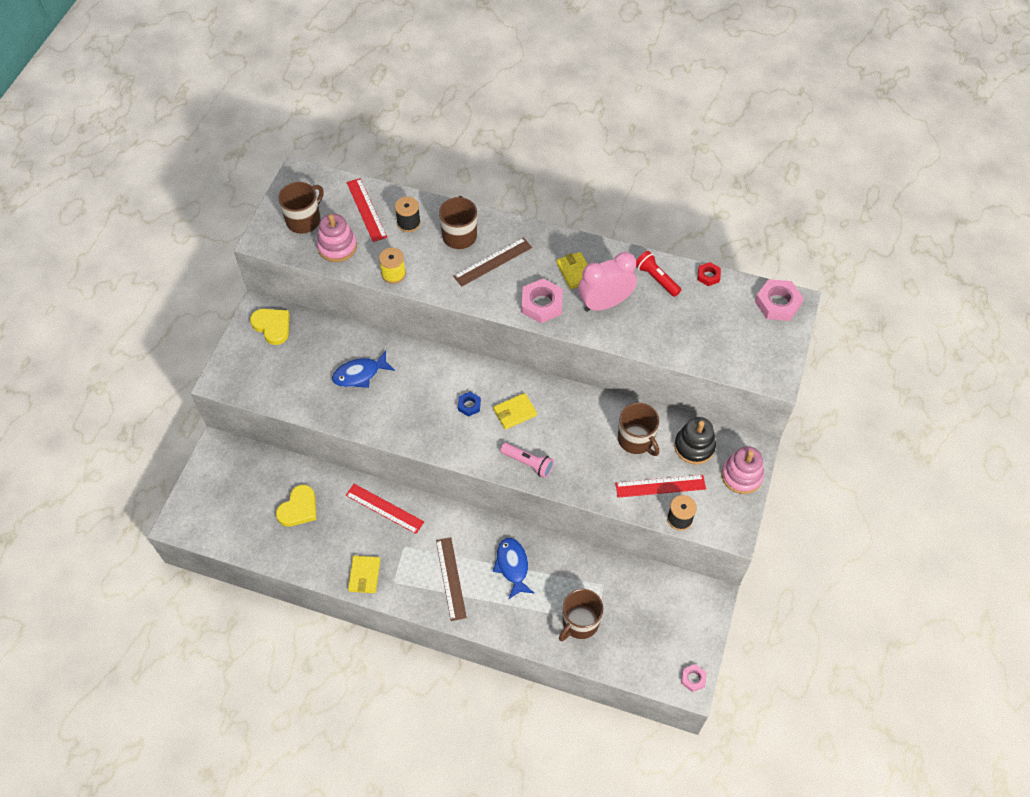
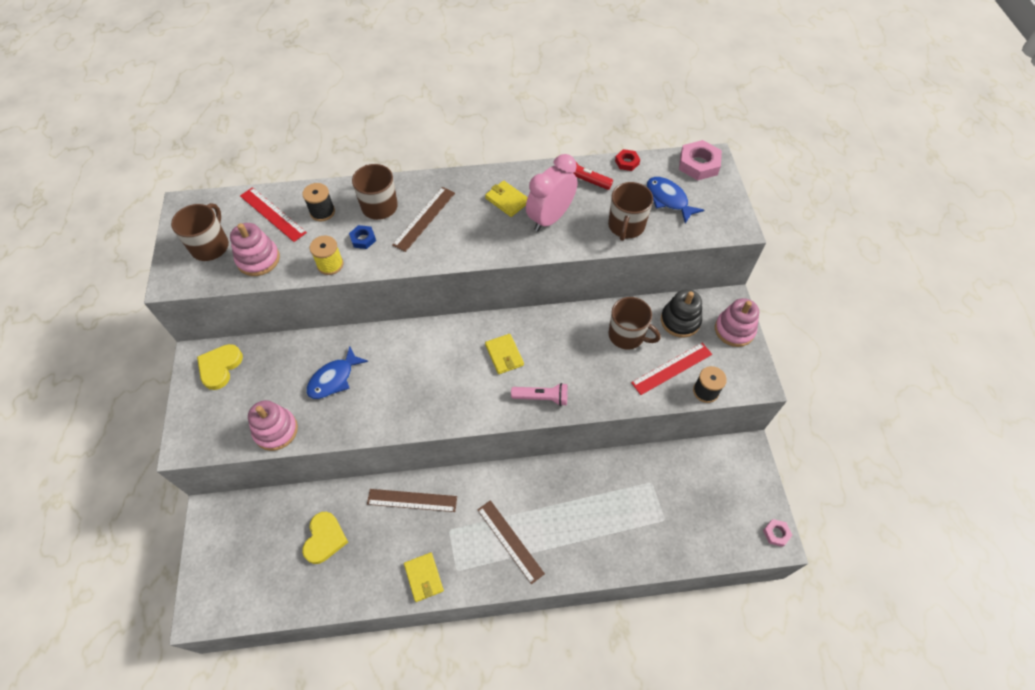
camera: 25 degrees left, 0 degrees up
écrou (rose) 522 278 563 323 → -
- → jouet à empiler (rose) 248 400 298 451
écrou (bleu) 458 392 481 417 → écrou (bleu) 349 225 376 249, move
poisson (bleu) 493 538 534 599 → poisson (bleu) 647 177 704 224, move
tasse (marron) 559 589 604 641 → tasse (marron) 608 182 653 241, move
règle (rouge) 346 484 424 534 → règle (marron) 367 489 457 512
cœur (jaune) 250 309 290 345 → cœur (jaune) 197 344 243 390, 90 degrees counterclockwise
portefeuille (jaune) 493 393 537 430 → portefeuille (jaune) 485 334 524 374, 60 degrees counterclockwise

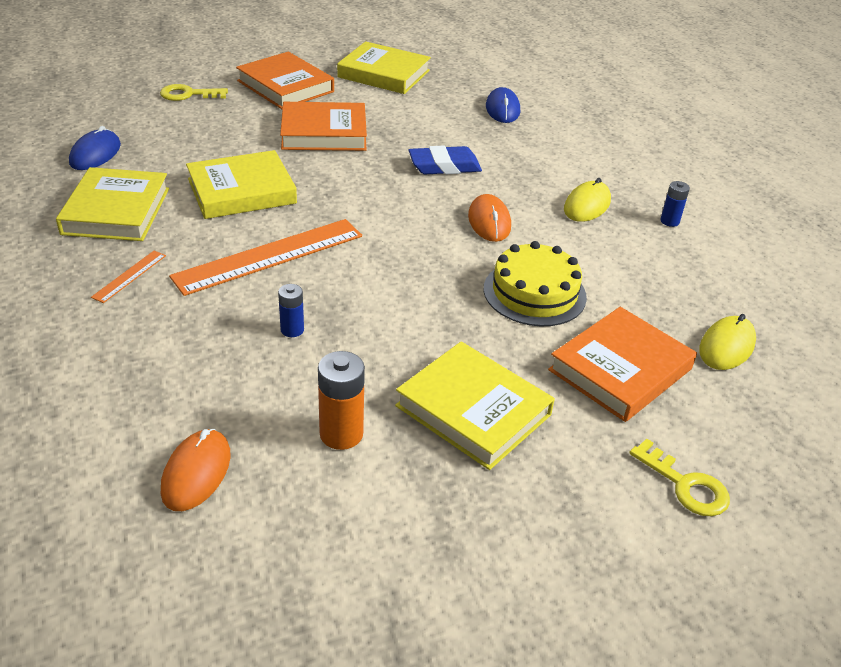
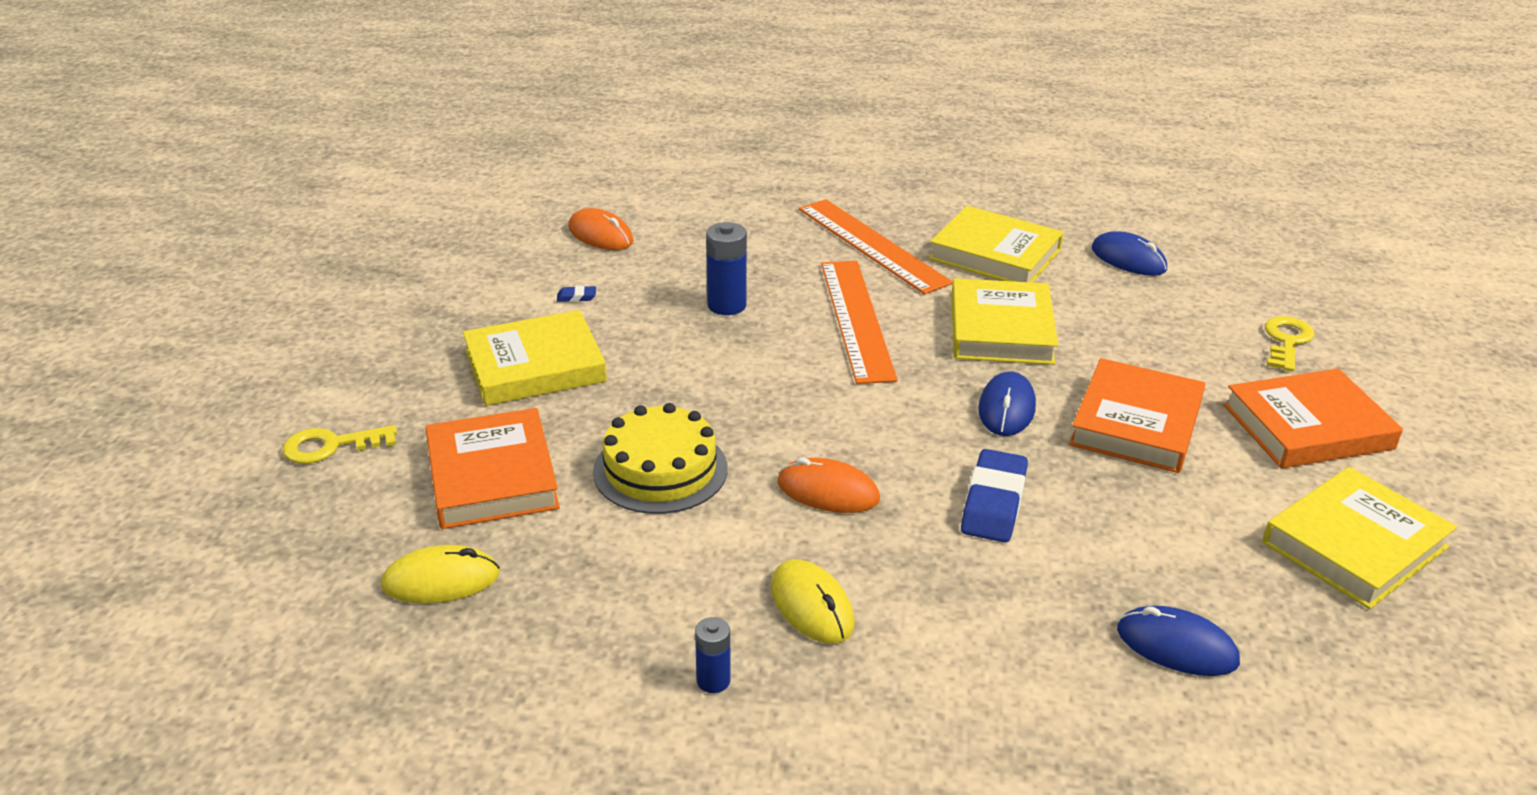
camera: 120 degrees right, 5 degrees down
- → souris (bleu) 978 371 1036 436
pile (orange) 318 351 365 450 → gomme (bleu) 557 286 596 302
souris (jaune) 699 314 756 370 → souris (jaune) 381 545 500 604, 75 degrees counterclockwise
règle (orange) 91 251 166 303 → règle (orange) 799 199 953 294, x2.24
pile (bleu) 278 284 304 337 → pile (bleu) 706 222 747 315, x1.65

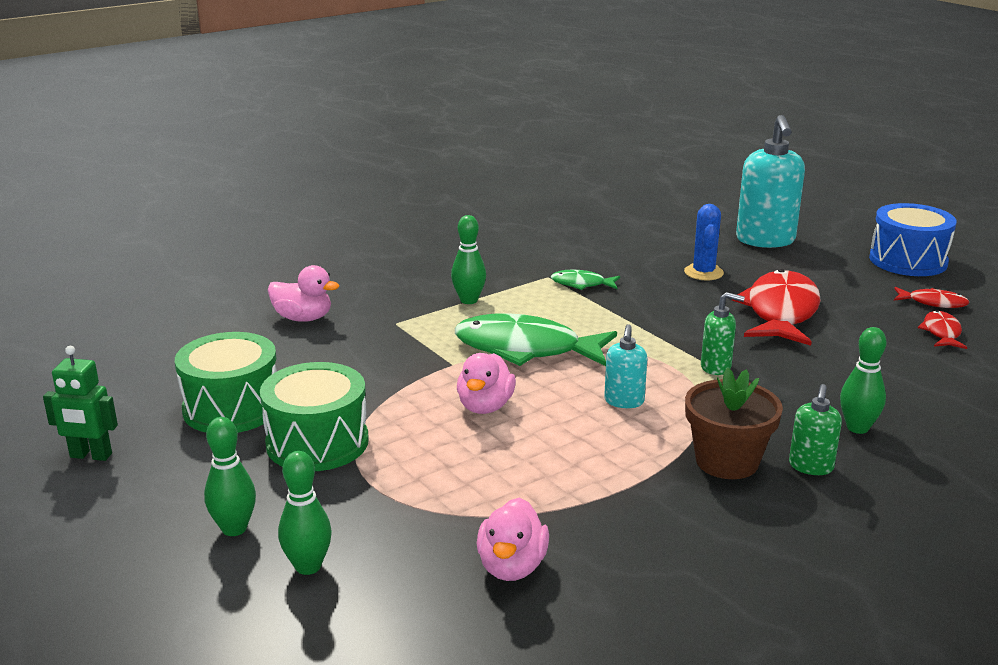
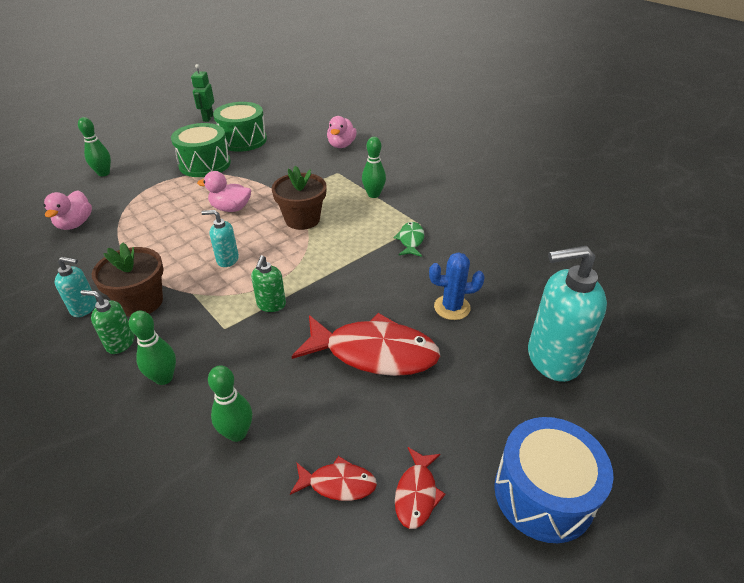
camera: 85 degrees right, 15 degrees up
- → distributeur de savon (turquoise) 55 257 96 317
quille (vert) 204 417 256 536 → quille (vert) 208 365 252 442, move
poisson (vert) 455 313 617 366 → pot de fleurs (marron) 272 166 327 230
canard (rose) 477 497 549 581 → canard (rose) 43 190 92 230, 90 degrees counterclockwise

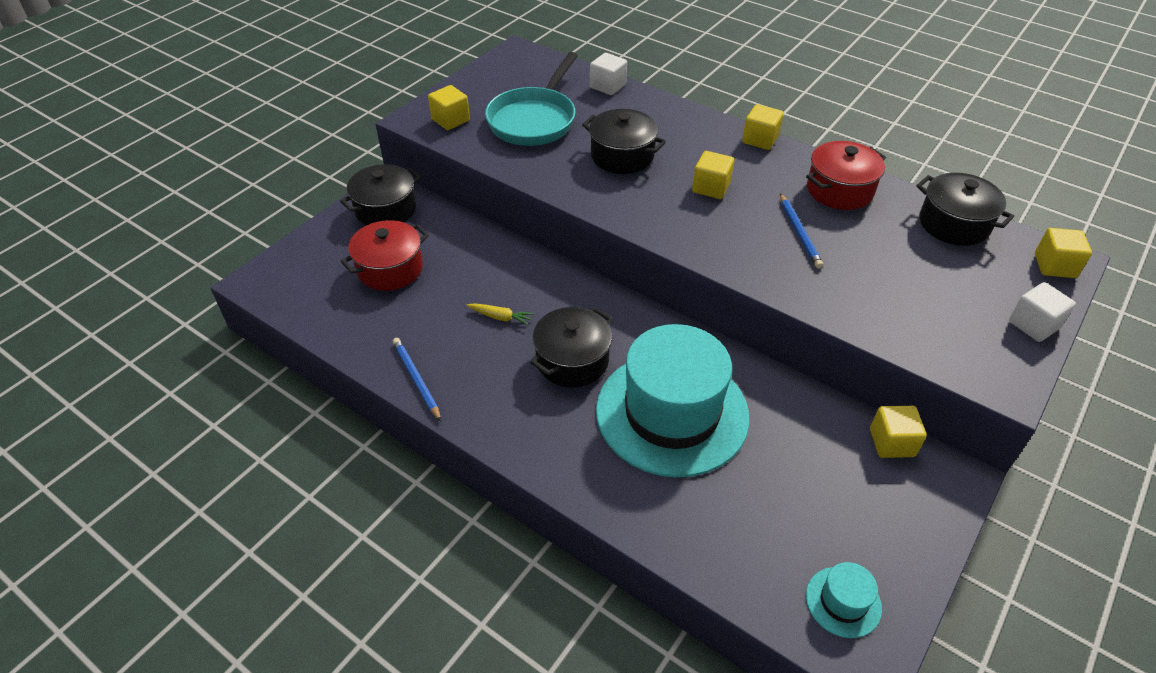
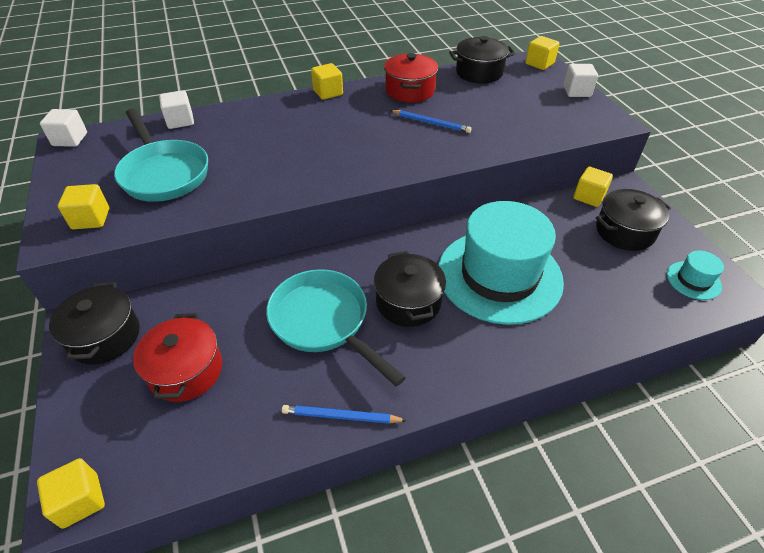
camera: 55 degrees left, 0 degrees up
- → cube (blanc) 40 109 87 147
marmite (noir) 582 109 666 174 → marmite (noir) 596 189 671 251, move
cube (jaune) 692 151 734 199 → cube (jaune) 37 458 105 529, move
carotte (jaune) 466 303 534 325 → poêle (turquoise) 266 269 406 386

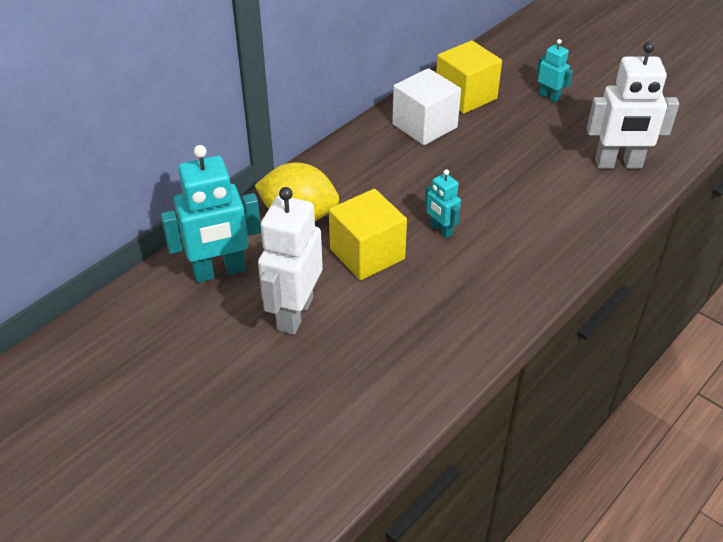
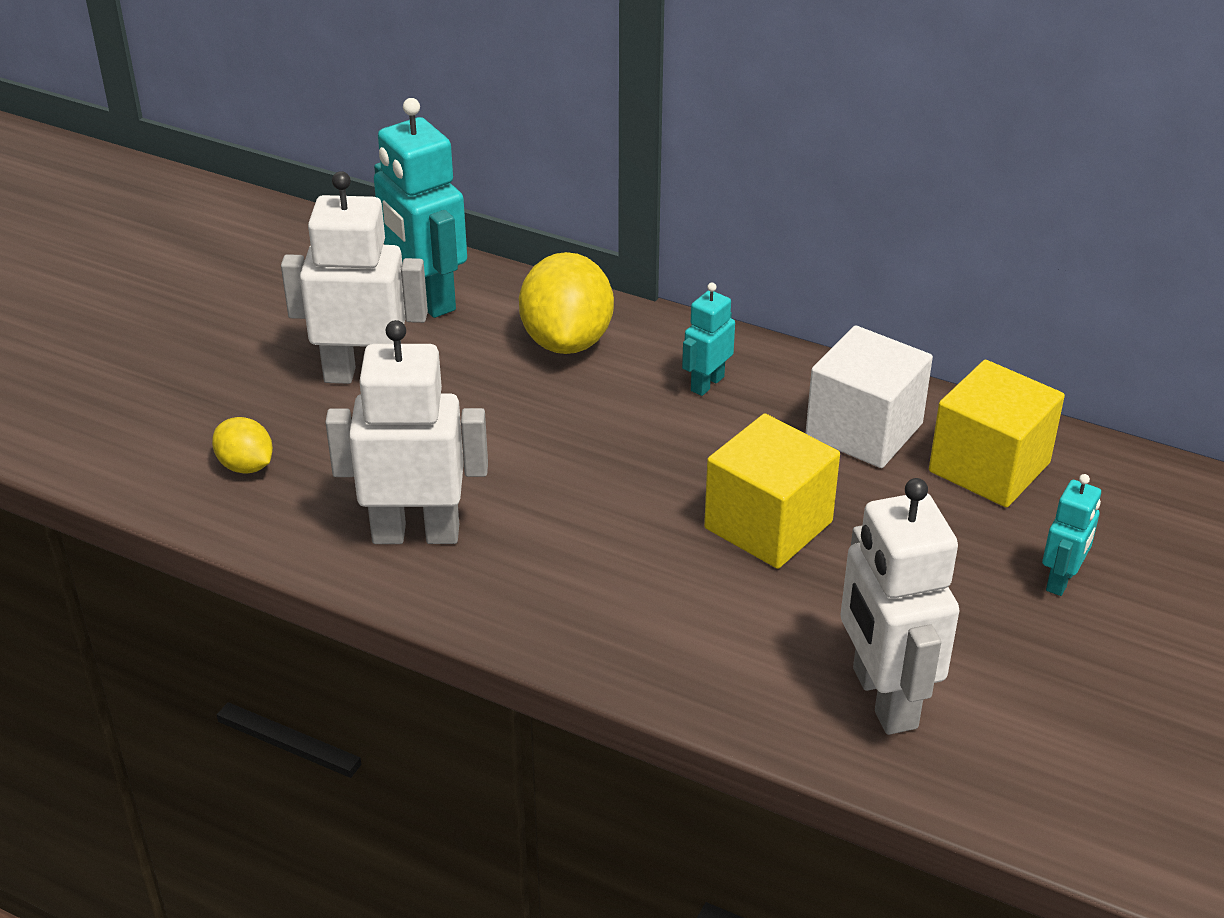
camera: 75 degrees right, 5 degrees down
- → citron (jaune) 212 417 273 474
- → robot (blanc) 325 320 488 544
cube (jaune) 329 189 407 280 → cube (jaune) 704 413 840 569, move
robot (turquoise) 425 169 461 238 → robot (turquoise) 682 283 735 396, move

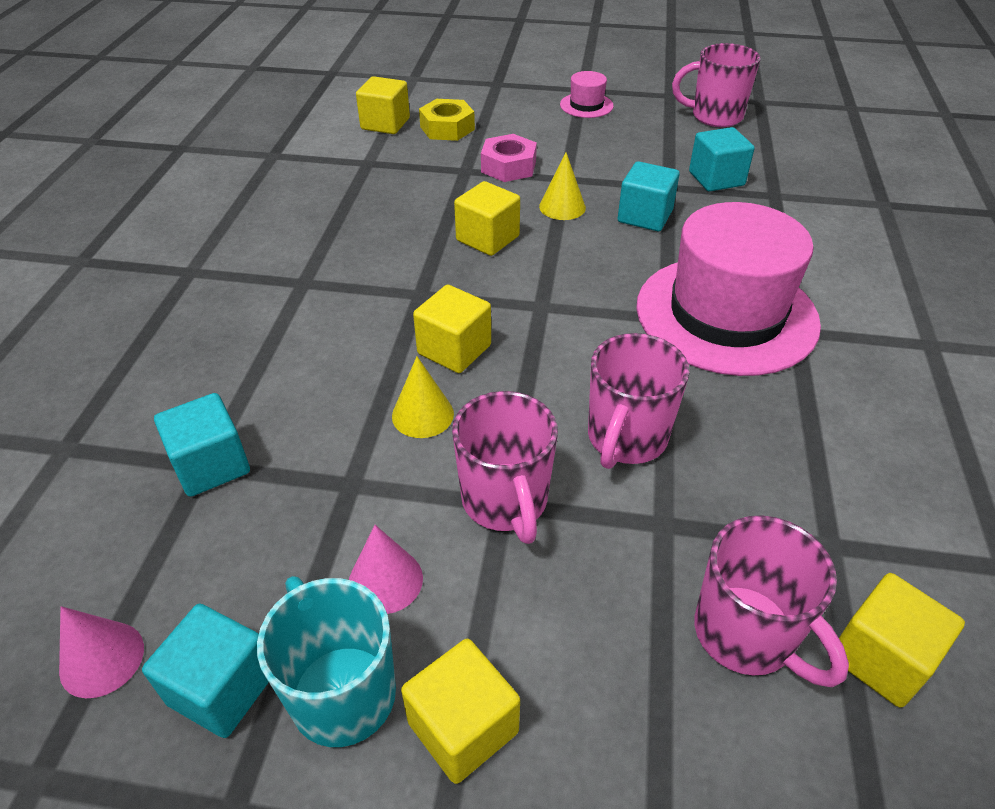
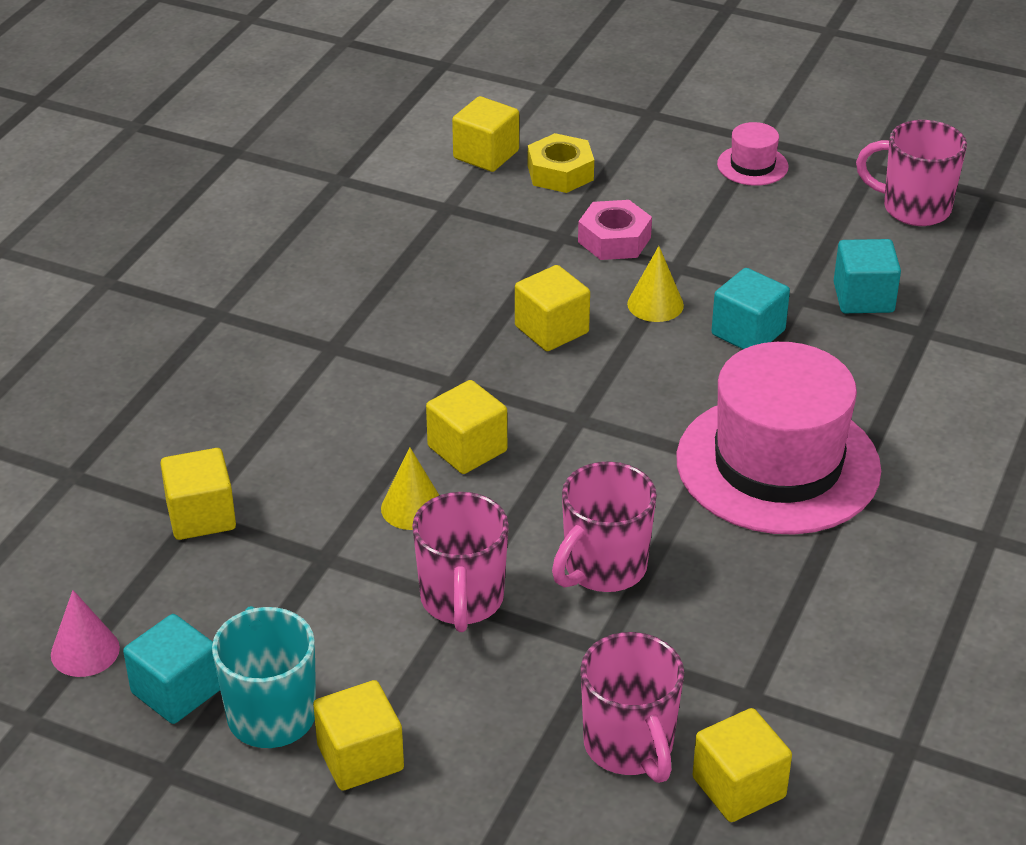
camera: 15 degrees right, 5 degrees down
cône (rose) 349 525 423 614 → -
cube (turquoise) 154 393 250 497 → cube (jaune) 160 448 236 540

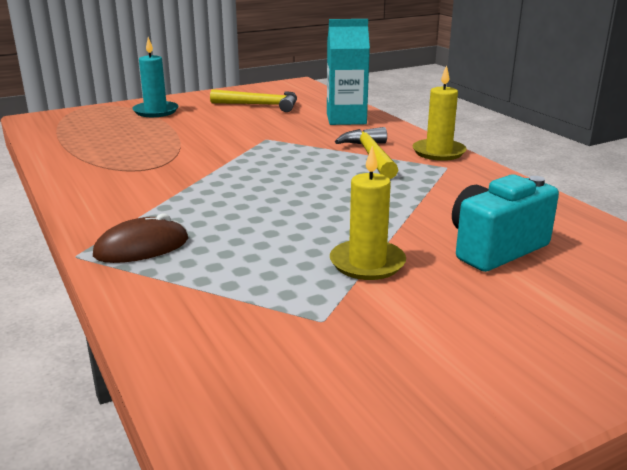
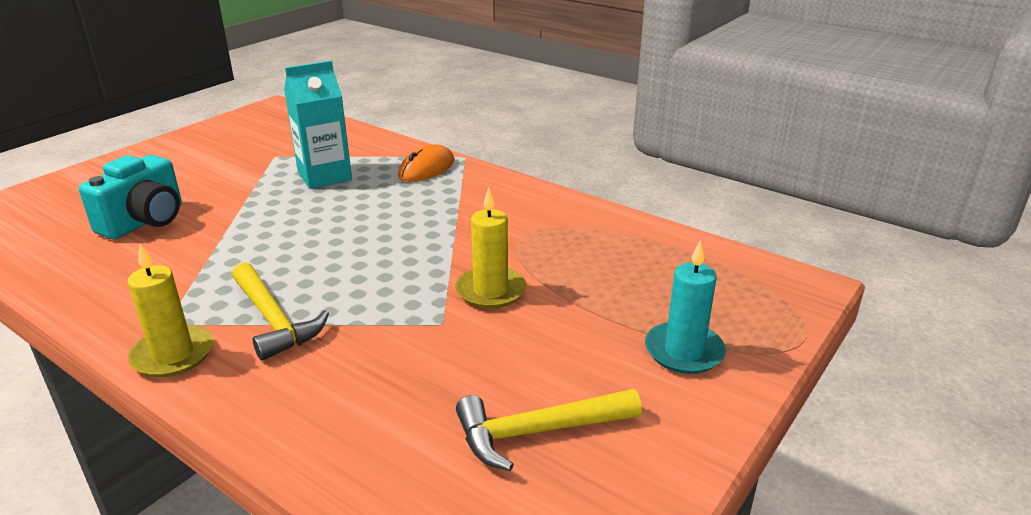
camera: 155 degrees right, 5 degrees up
brique de lait (turquoise) 327 19 370 125 → brique de lait (turquoise) 284 61 352 189, move
bougie (jaune) 330 146 406 280 → bougie (jaune) 455 187 526 309, move
souris (marron) 93 213 188 263 → souris (orange) 398 144 454 182

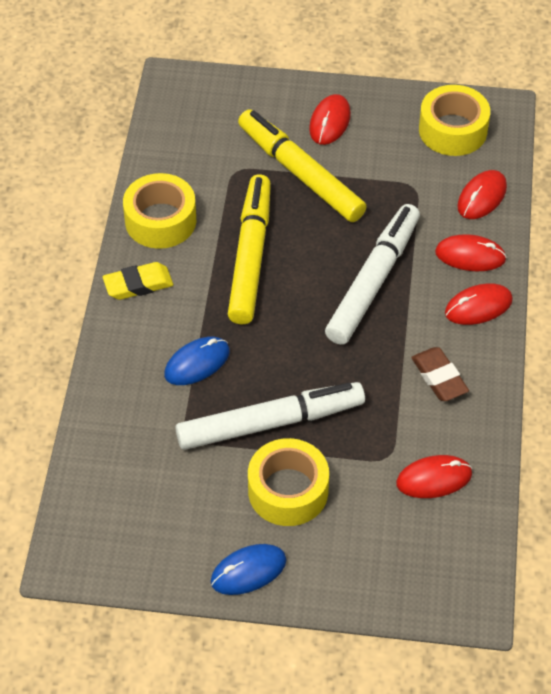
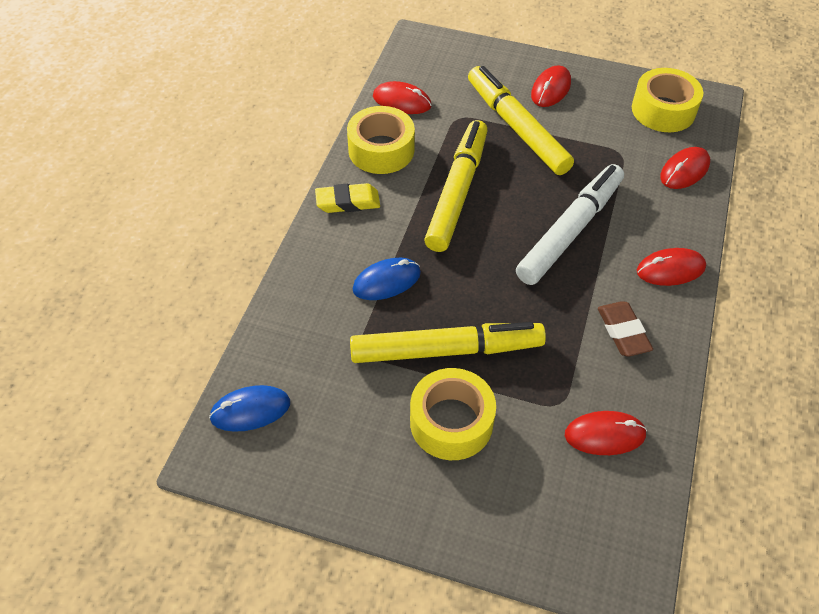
camera: 10 degrees right, 0 degrees up
souris (bleu) 211 544 287 595 → souris (bleu) 209 385 290 432, move
souris (rouge) 435 234 507 271 → souris (rouge) 373 81 432 114, move
feutre (blanc) 176 382 365 450 → feutre (jaune) 350 322 546 363

